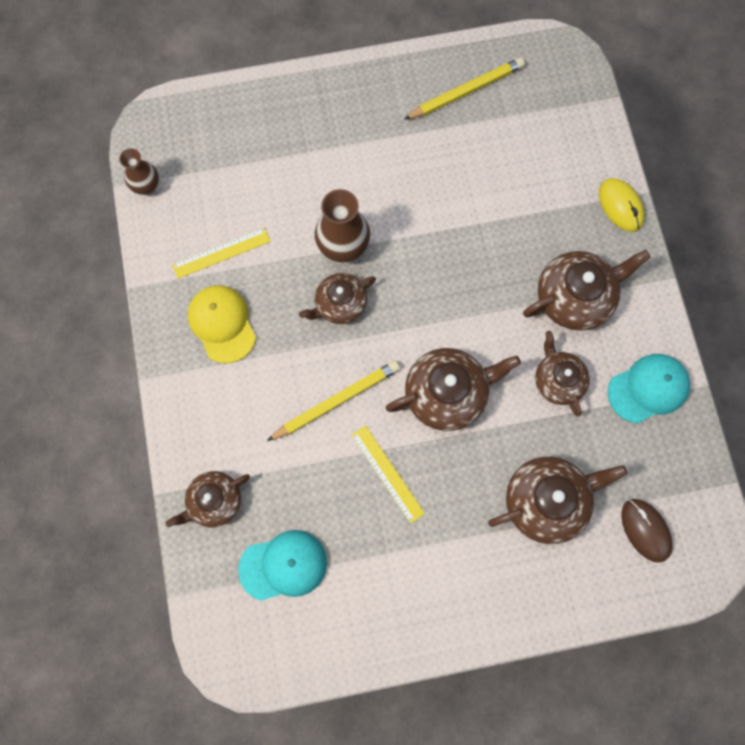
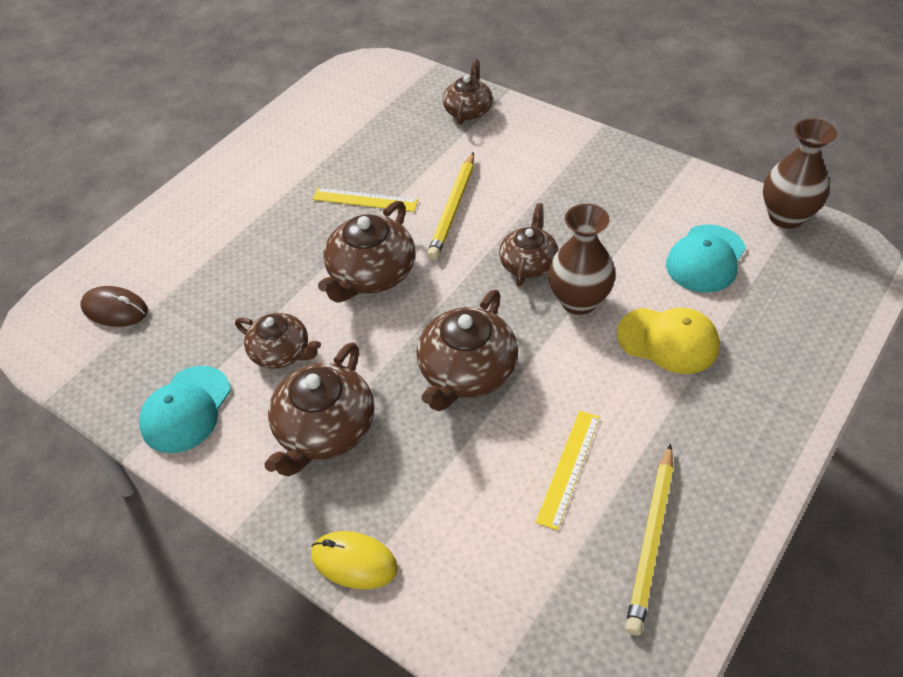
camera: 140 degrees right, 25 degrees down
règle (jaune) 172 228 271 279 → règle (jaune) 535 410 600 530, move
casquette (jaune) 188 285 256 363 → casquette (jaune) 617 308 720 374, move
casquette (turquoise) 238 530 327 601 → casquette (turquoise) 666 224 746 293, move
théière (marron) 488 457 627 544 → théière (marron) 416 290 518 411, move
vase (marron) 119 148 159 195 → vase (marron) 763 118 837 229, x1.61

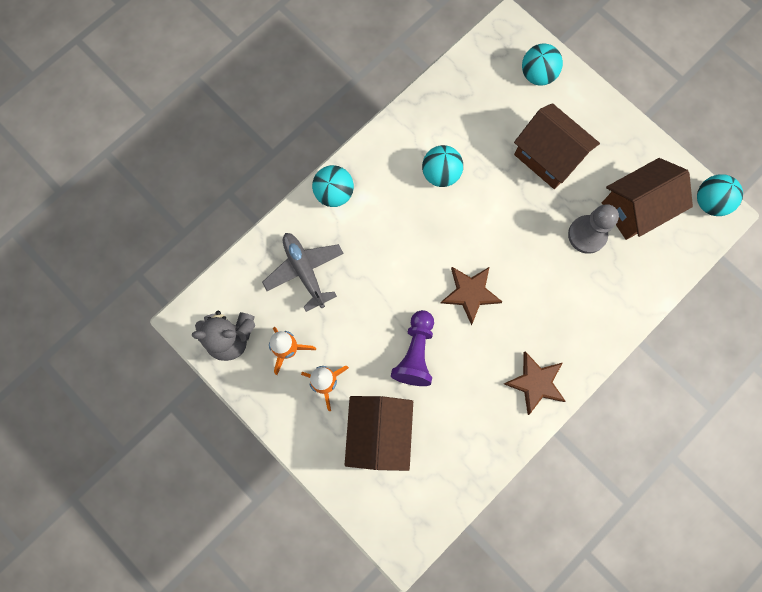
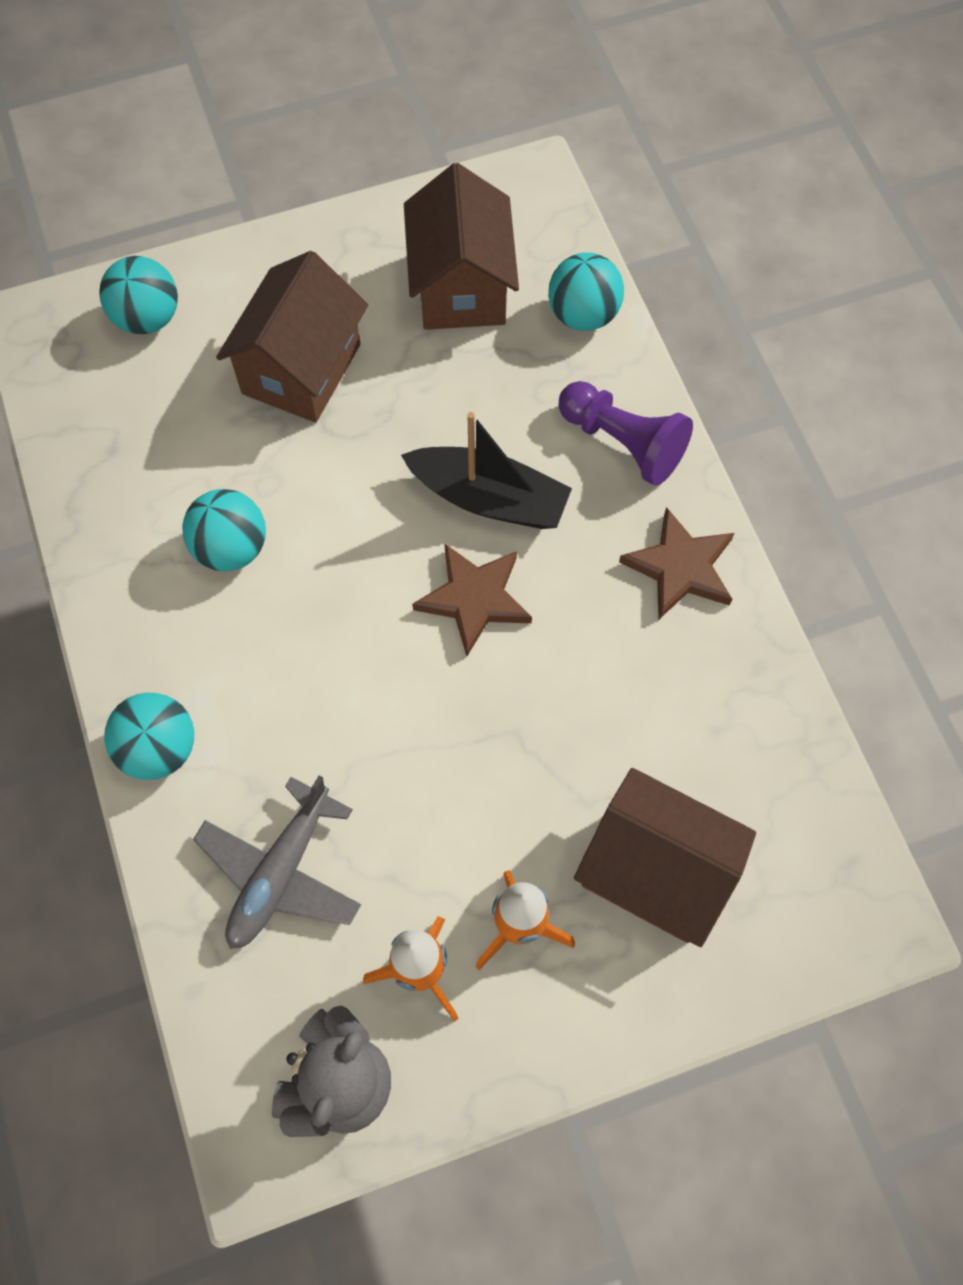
camera: 65 degrees left, 10 degrees down
pion (gris) 568 204 619 254 → -
- → bateau (noir) 401 412 572 529
pion (violet) 391 310 434 386 → pion (violet) 558 381 693 486, move
balle (turquoise) 697 174 743 216 → balle (turquoise) 548 252 624 331, move
avion (gris) 262 233 344 312 → avion (gris) 193 775 361 949, 60 degrees counterclockwise
maison (marron) 514 103 600 189 → maison (marron) 216 251 368 422, 45 degrees counterclockwise

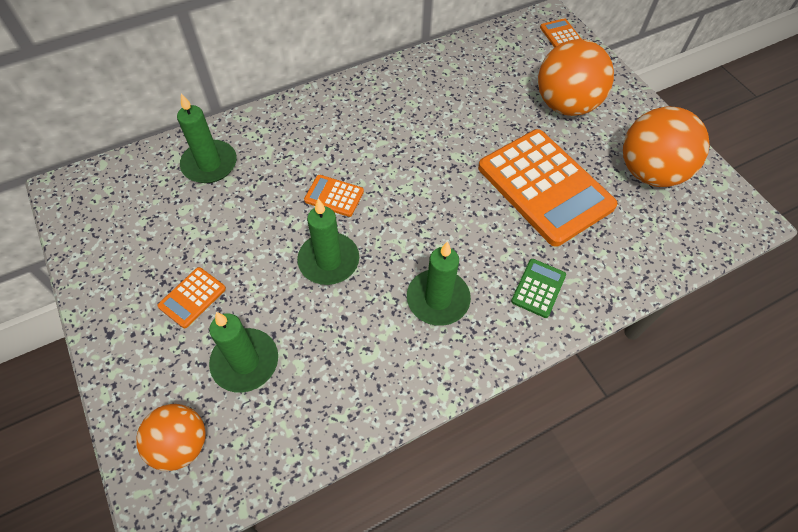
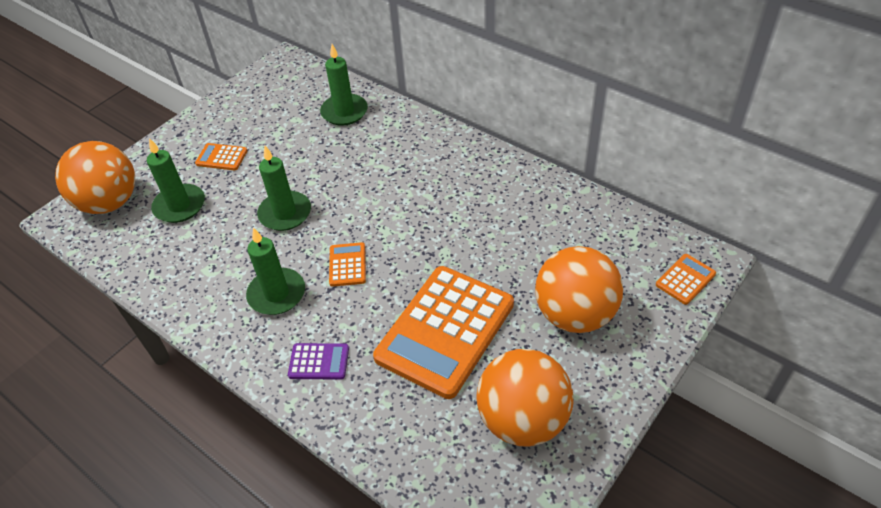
camera: 70 degrees right, 10 degrees down
calculatrice (orange) 304 175 364 217 → calculatrice (orange) 329 242 366 287, move
calculatrice (vert) 511 259 566 318 → calculatrice (violet) 288 343 349 380
balle (orange) 136 404 206 471 → balle (orange) 55 141 135 214, x1.59

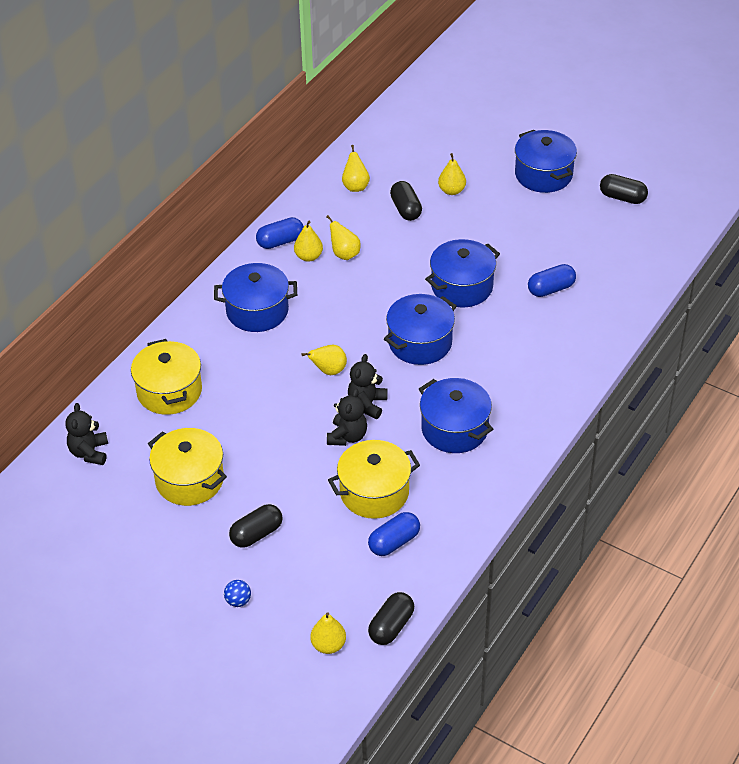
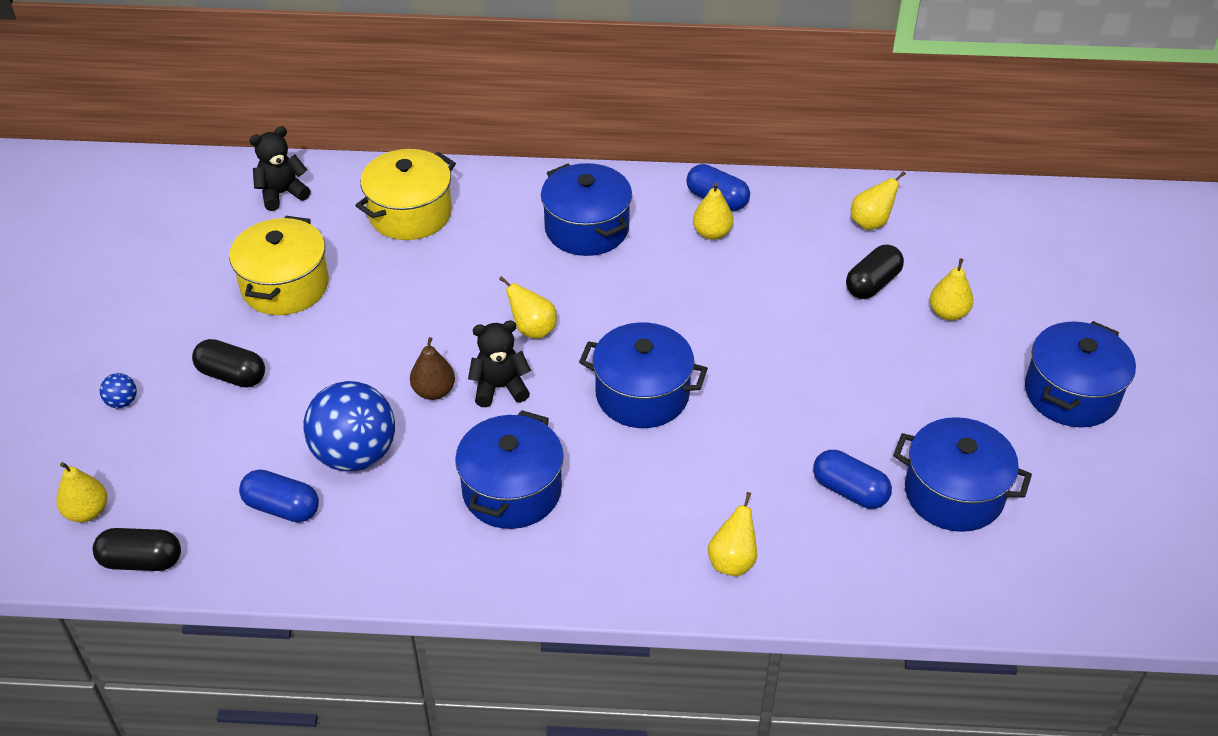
camera: 60 degrees right, 0 degrees up
gélule (noir) 600 174 648 204 → -
poire (jaune) 326 215 360 260 → poire (jaune) 708 492 757 576, move
marmite (bleu) 425 239 500 307 → marmite (bleu) 893 417 1032 532, move
ours en peluche (noir) 327 389 367 446 → poire (marron) 410 337 455 400
marmite (jaune) 328 440 420 519 → balle (bleu) 303 381 395 471

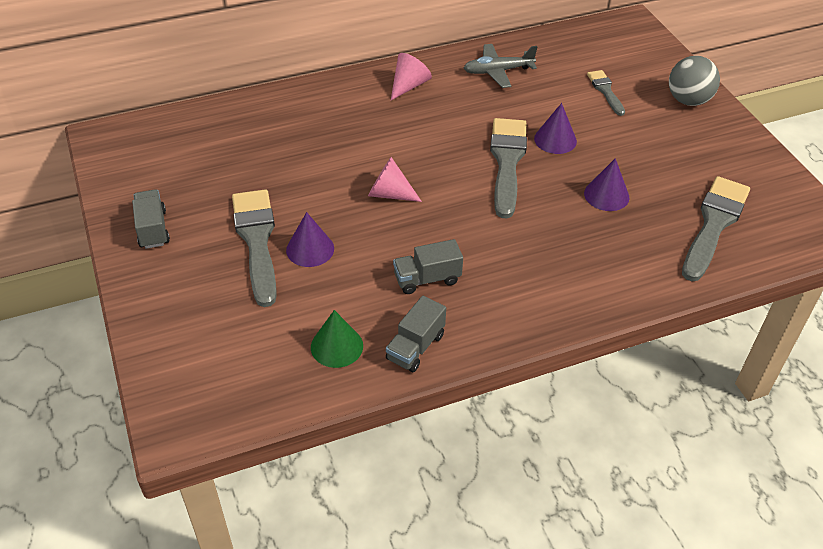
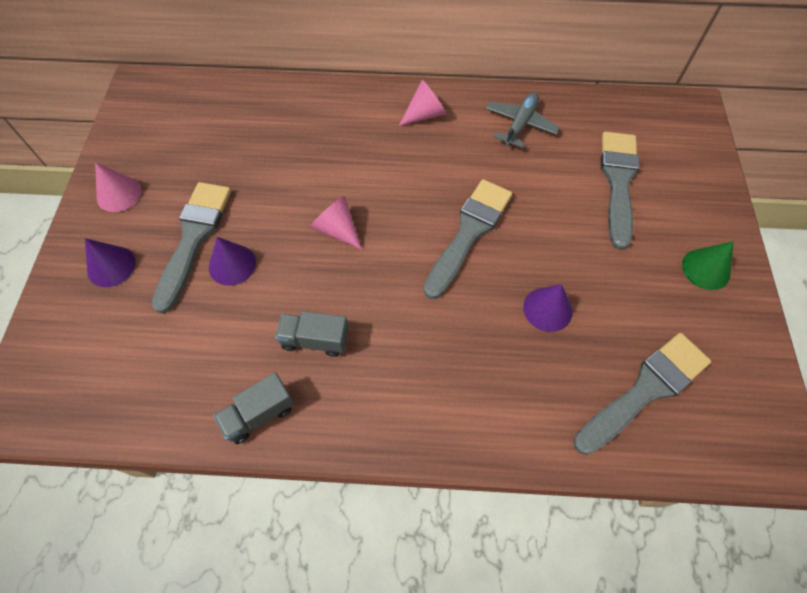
camera: 25 degrees right, 15 degrees up
balle (gris) 669 56 720 106 → -
cône (vert) 311 310 363 368 → cône (vert) 682 241 734 290, move
cône (violet) 534 103 577 154 → cône (violet) 85 238 136 287, move
camion (gris) 132 189 170 249 → cône (rose) 95 162 142 212
avion (gris) 464 44 537 88 → avion (gris) 486 92 560 148, 105 degrees clockwise
pinceau (gris) 587 70 625 116 → pinceau (gris) 601 132 639 250, x1.85

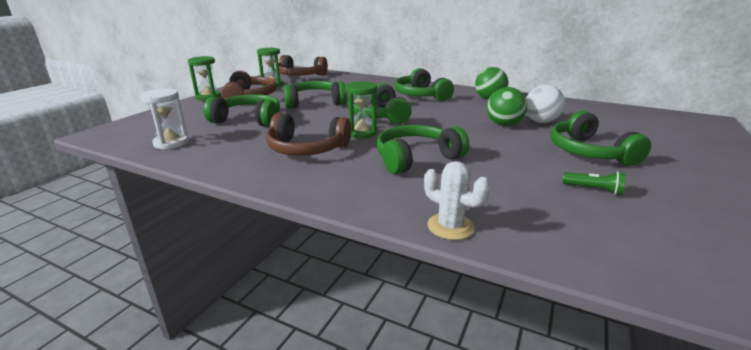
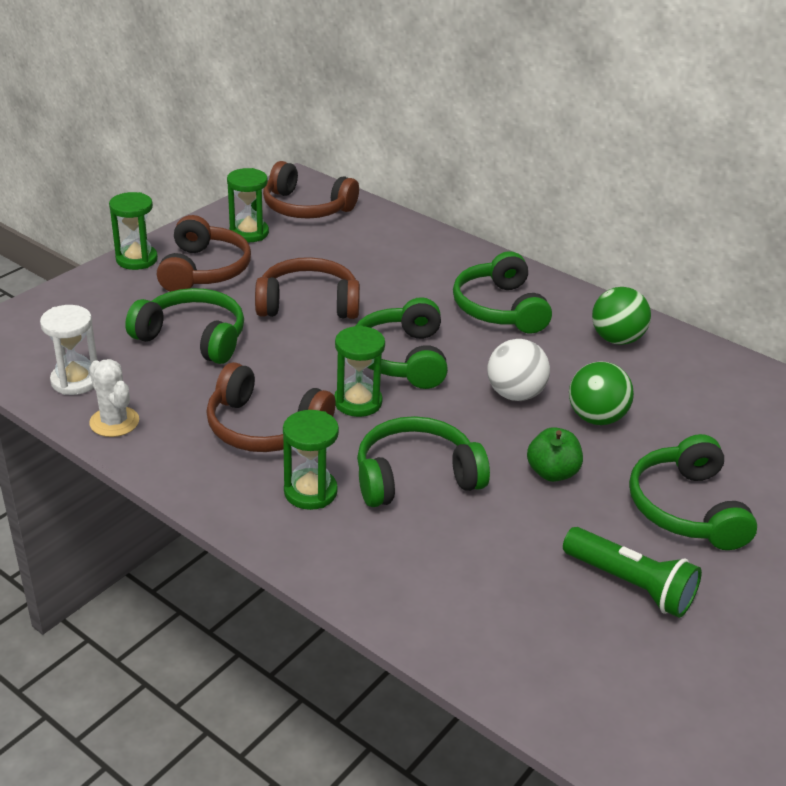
camera: 10 degrees right, 10 degrees up
- → sablier (vert) 283 410 339 510
- → pomme (vert) 527 427 583 482
cactus (blanc) 424 161 490 240 → cactus (blanc) 89 359 139 437, move
balle (blanc) 526 85 565 123 → balle (blanc) 487 339 550 401, move
casque audio (vert) 284 81 347 109 → casque audio (marron) 255 257 360 319
lampe de poche (vert) 562 172 625 195 → lampe de poche (vert) 563 527 702 618, x1.77

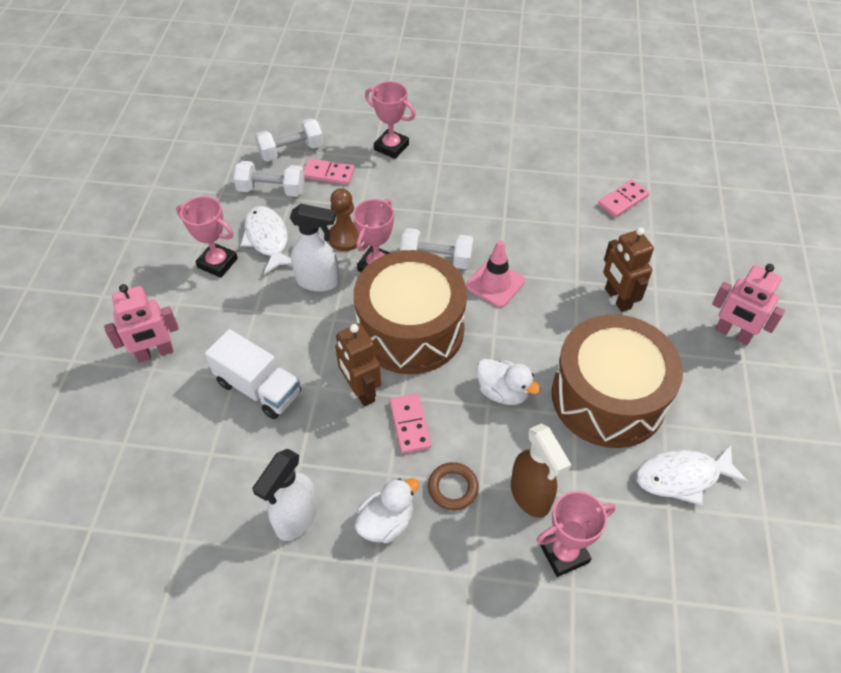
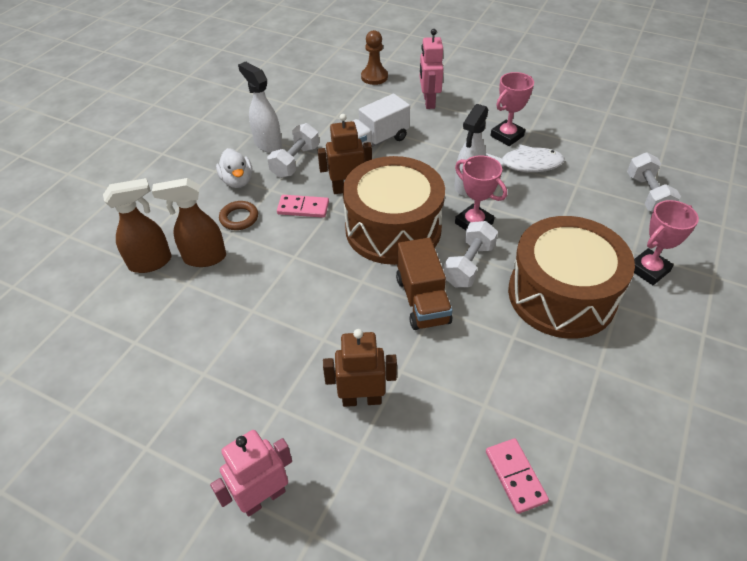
camera: 110 degrees right, 5 degrees down
domino (rose) 304 159 355 185 → -
canard (blanc) 476 359 541 405 → -
poisson (blanc) 636 444 749 506 → -
haltère (blanc) 233 161 305 197 → haltère (blanc) 267 123 319 178, move
pion (marron) 329 188 362 251 → pion (marron) 361 30 388 85, move
tambour (marron) 552 314 683 448 → tambour (marron) 508 216 635 339, move
cône de chantier (rose) 466 240 525 307 → camion (marron) 396 238 453 330
trophée (rose) 536 491 616 577 → vaporisateur (marron) 103 178 171 273

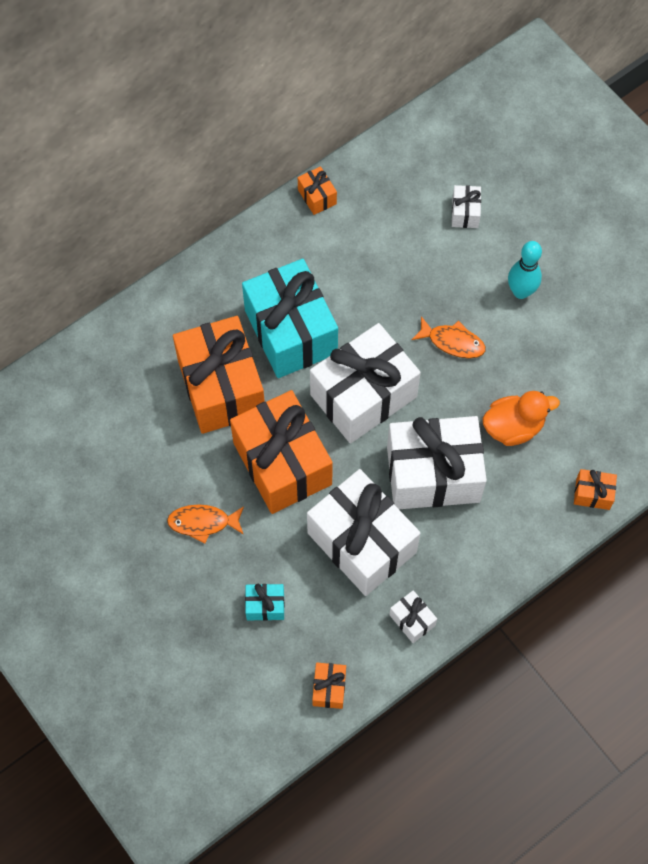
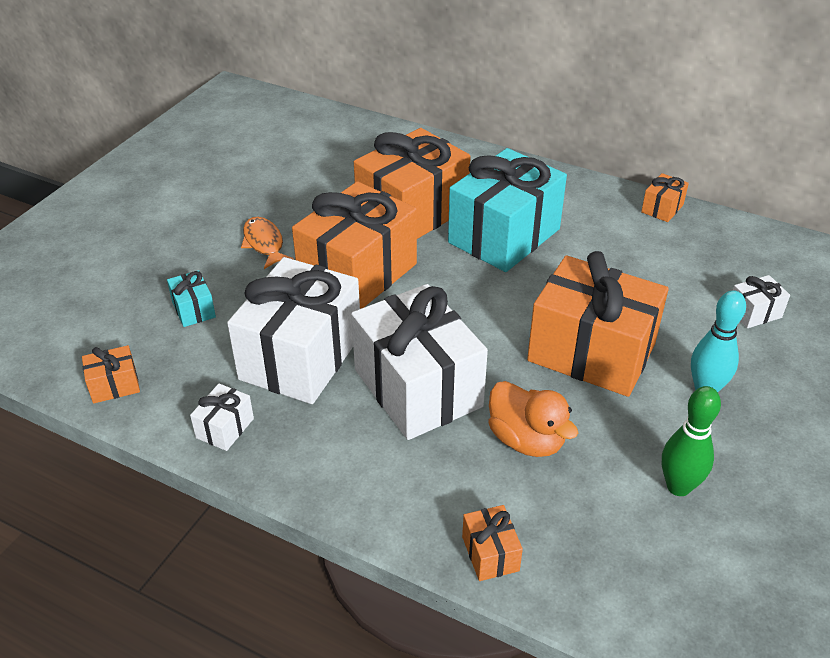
camera: 65 degrees right, 25 degrees down
cadeau (blanc) 310 323 421 444 → -
- → quille (vert) 662 386 721 496
poisson (orange) 412 316 486 359 → cadeau (orange) 527 251 669 397

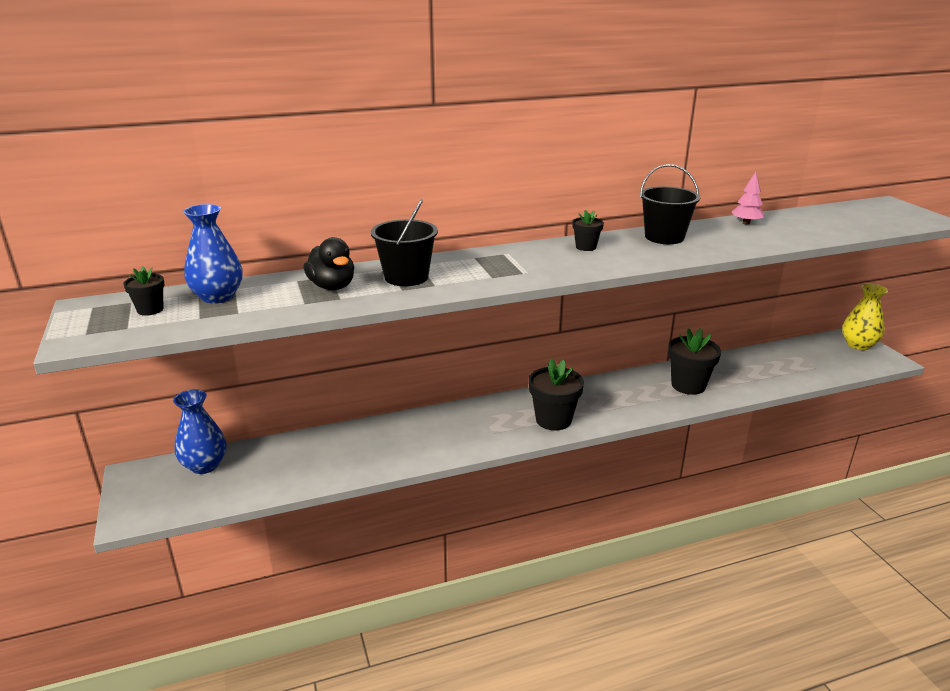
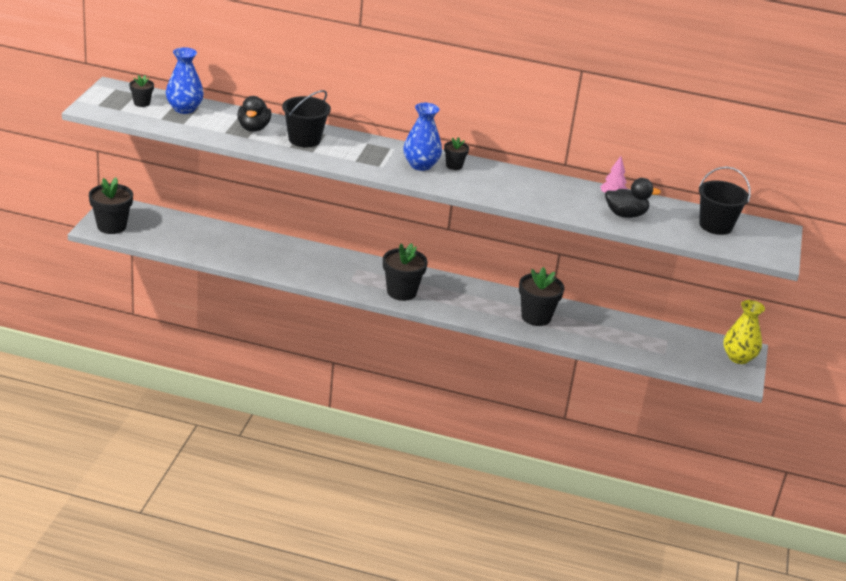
camera: 30 degrees right, 5 degrees up
- → pot de fleurs (noir) 89 177 133 234
- → canard (noir) 605 178 661 218
vase (bleu) 173 389 227 474 → vase (bleu) 403 103 442 171, move
seau (noir) 640 164 700 244 → seau (noir) 699 166 751 235, move

